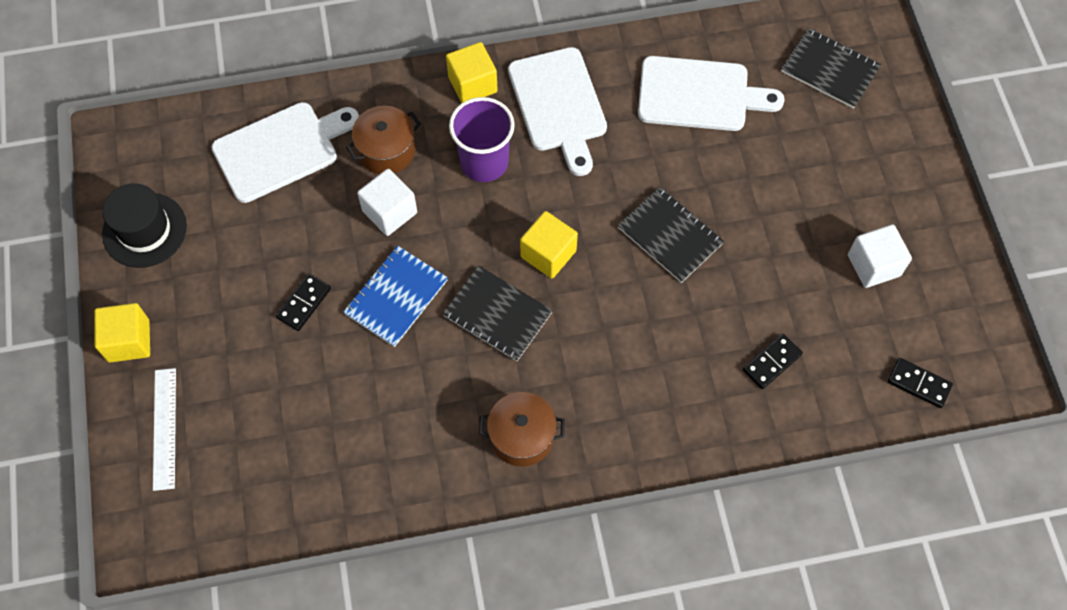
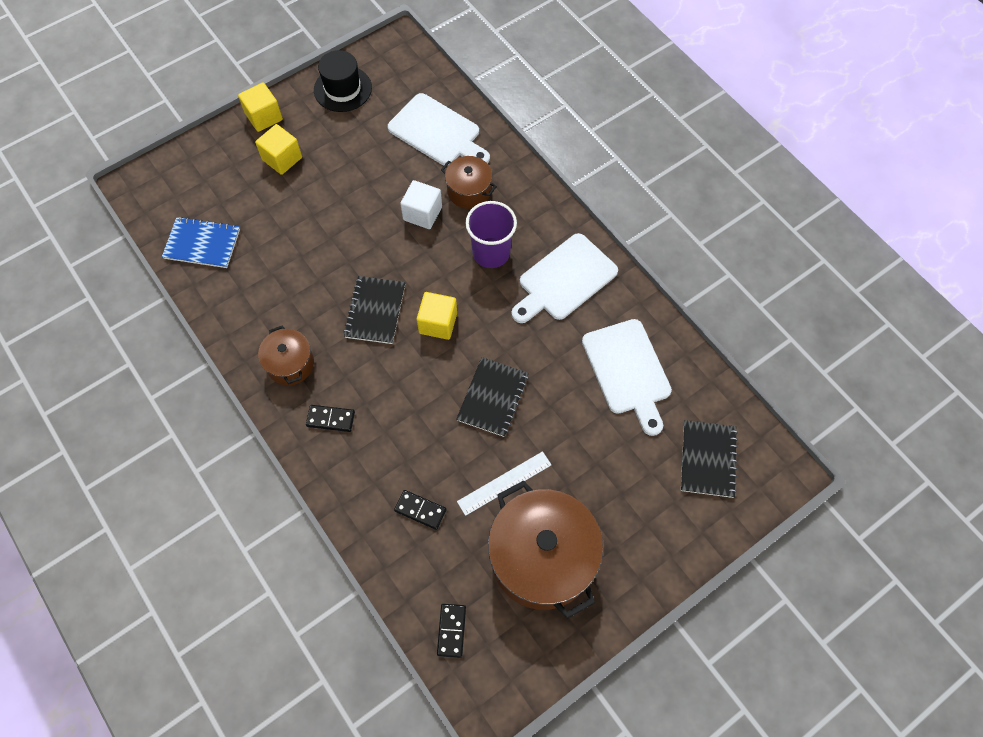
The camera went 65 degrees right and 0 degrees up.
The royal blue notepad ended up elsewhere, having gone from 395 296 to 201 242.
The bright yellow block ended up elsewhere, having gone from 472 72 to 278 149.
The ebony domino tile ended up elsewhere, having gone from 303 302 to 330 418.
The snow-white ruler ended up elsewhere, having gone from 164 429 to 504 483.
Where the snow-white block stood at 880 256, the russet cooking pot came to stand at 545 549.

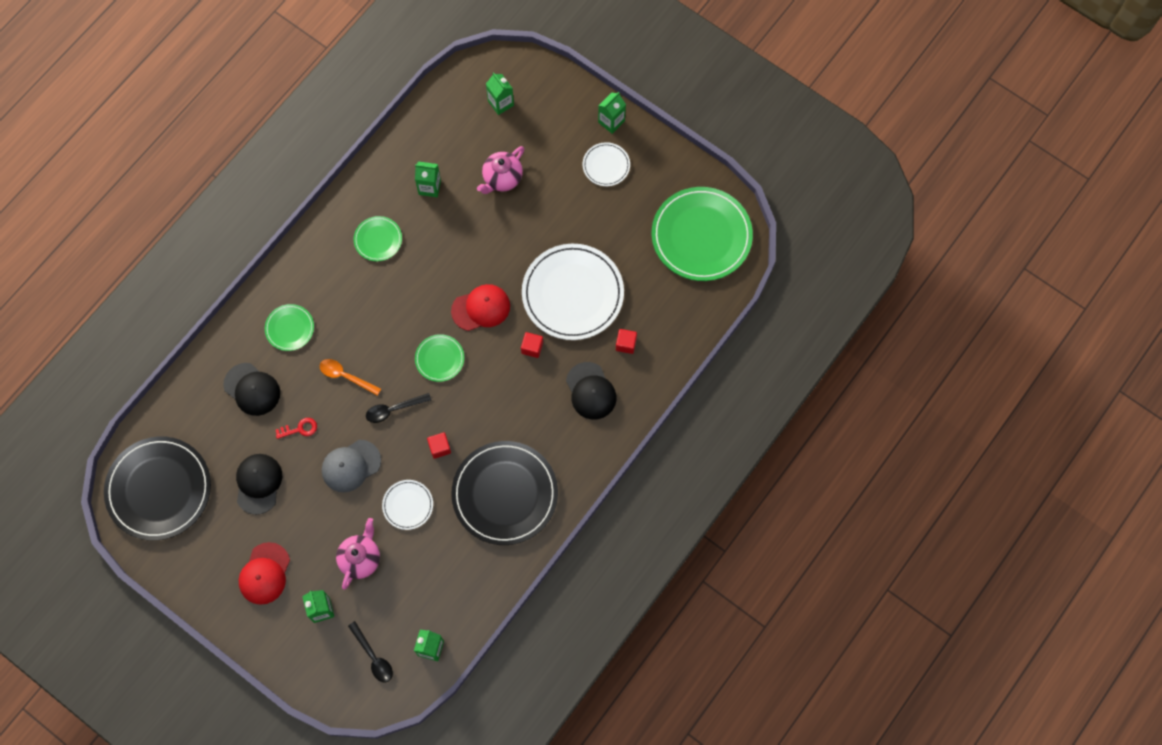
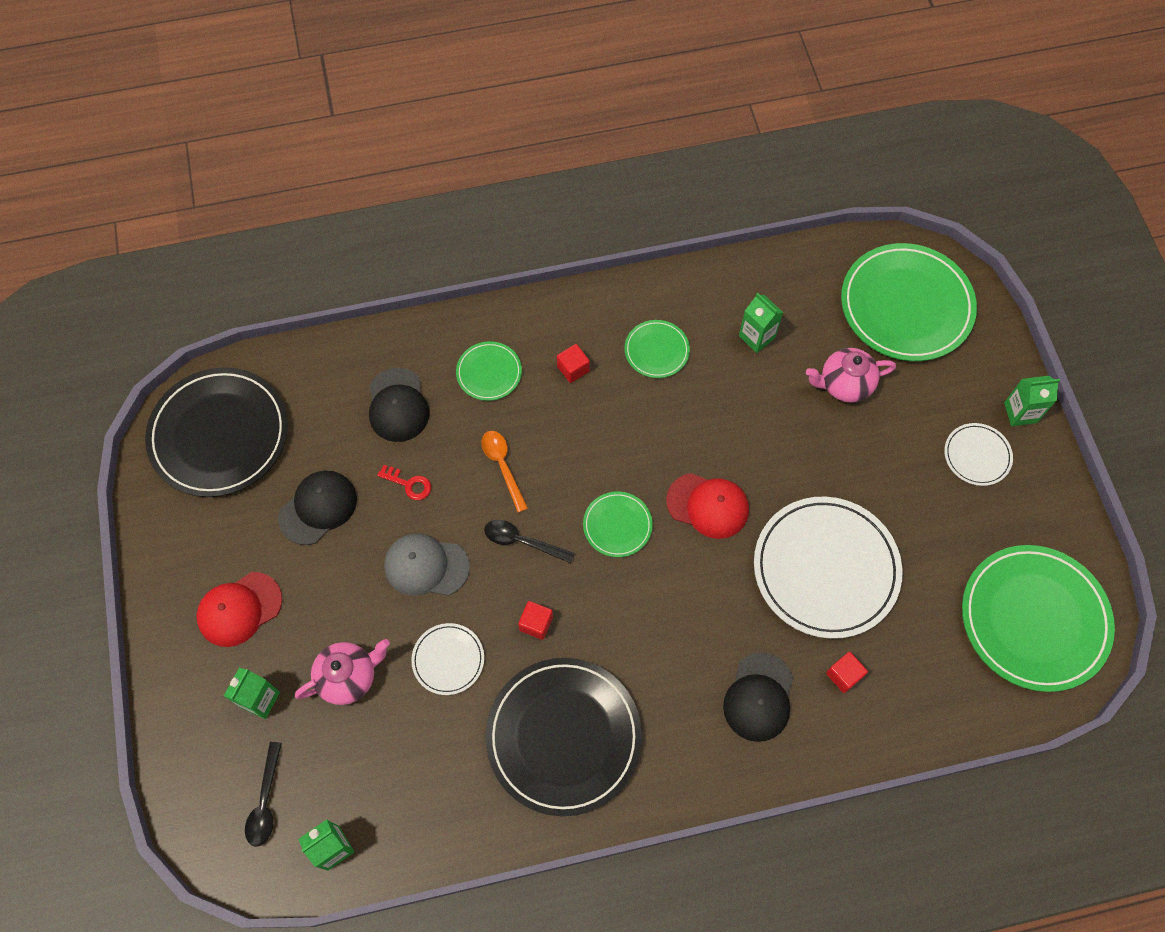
The camera went 40 degrees right and 5 degrees down.
The red block ended up elsewhere, having gone from 532 345 to 573 363.
Where the leaf-green carton stood at 500 93, the leaf-green flat dish came to stand at 909 302.

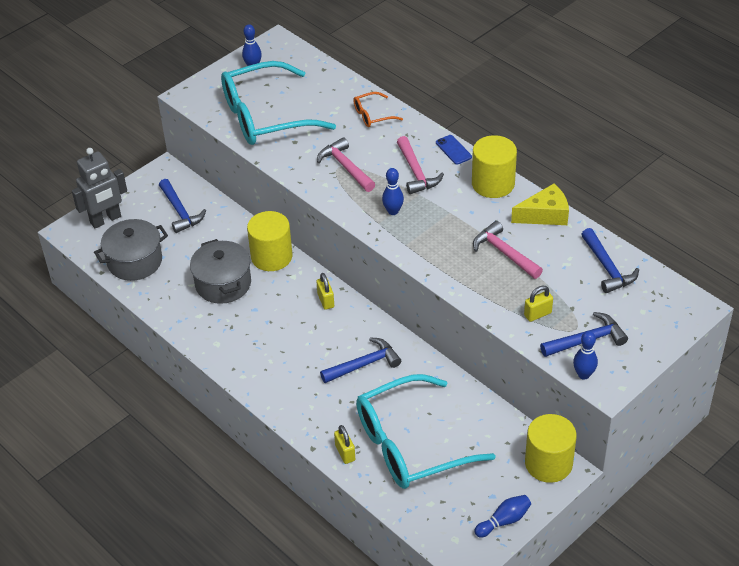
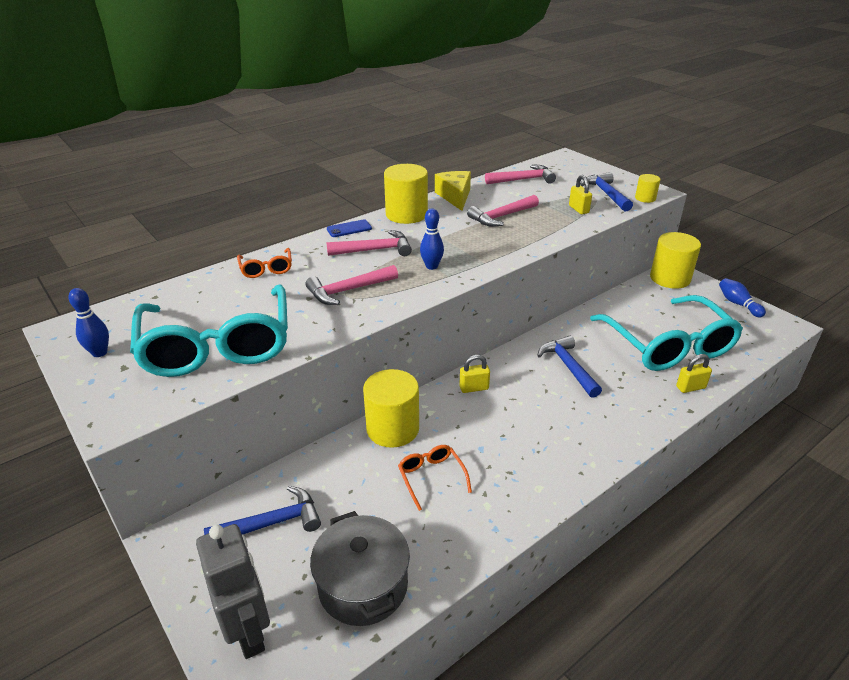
The camera went 85 degrees left and 10 degrees down.
Where the grey cooking pot stood at 220 271, the orange-coloured spectacles came to stand at 435 478.
What was the royal blue carpenter's hammer at 610 260 turned into the rosy carpenter's hammer at 520 174.
Where the royal blue tenpin stood at 585 355, the bright yellow cylinder came to stand at 648 188.

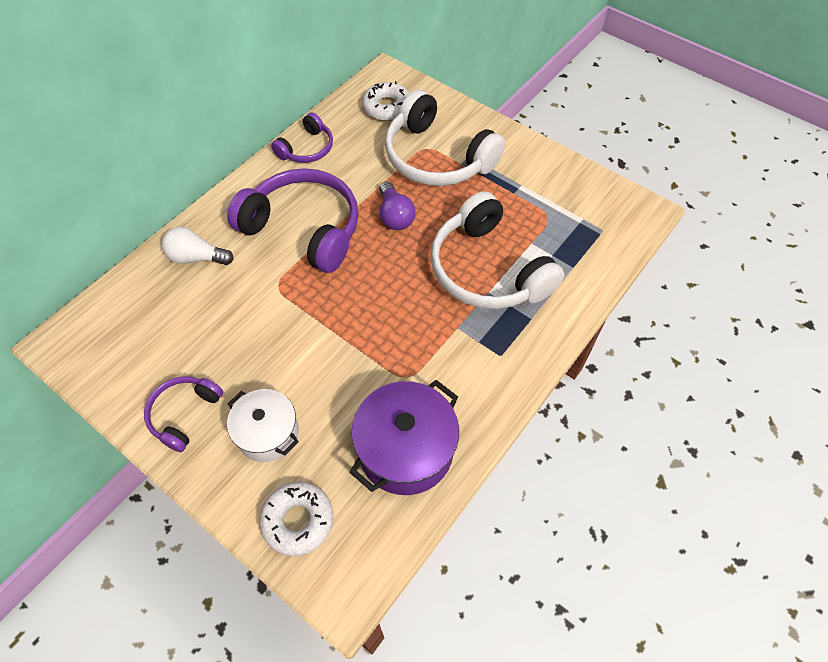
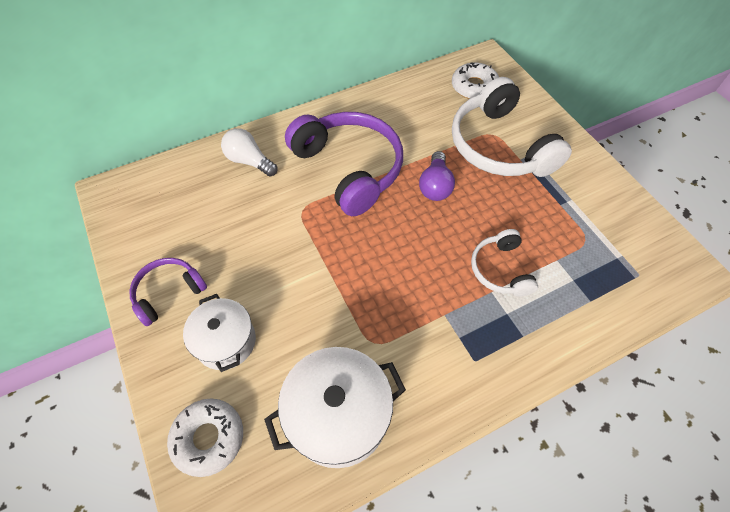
The camera went 25 degrees right and 0 degrees up.
What was the purple cooking pot at 404 437 turned into the snow-white cooking pot at 335 407.
The size of the snow-white headphones at 497 250 changed by a factor of 0.53.
The second view lost the purple headphones at 302 138.

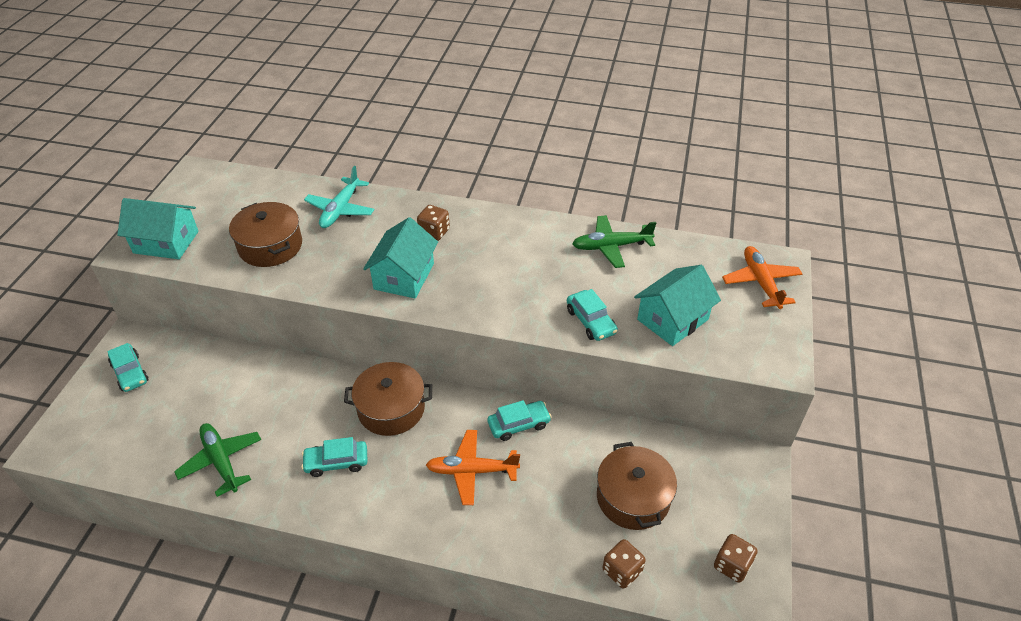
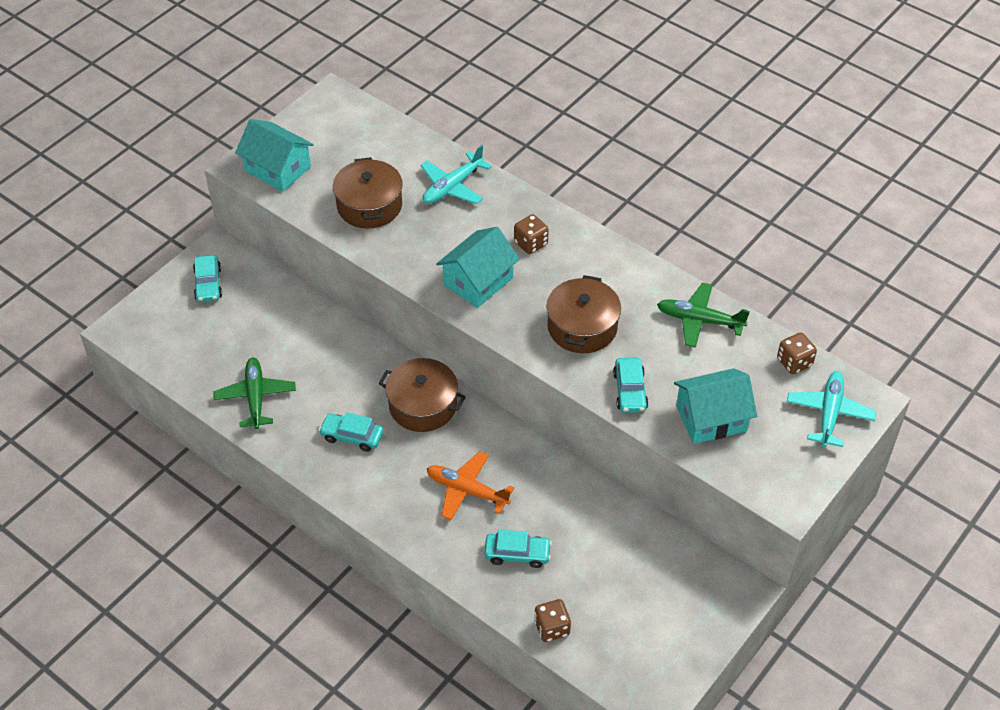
The camera went 25 degrees right and 5 degrees up.
The turquoise toy car ended up elsewhere, having gone from 519 420 to 518 549.
The russet cooking pot ended up elsewhere, having gone from 637 486 to 583 314.
The russet dice ended up elsewhere, having gone from 735 558 to 797 353.
What was the orange-coloured aeroplane at 762 277 turned into the turquoise aeroplane at 831 409.

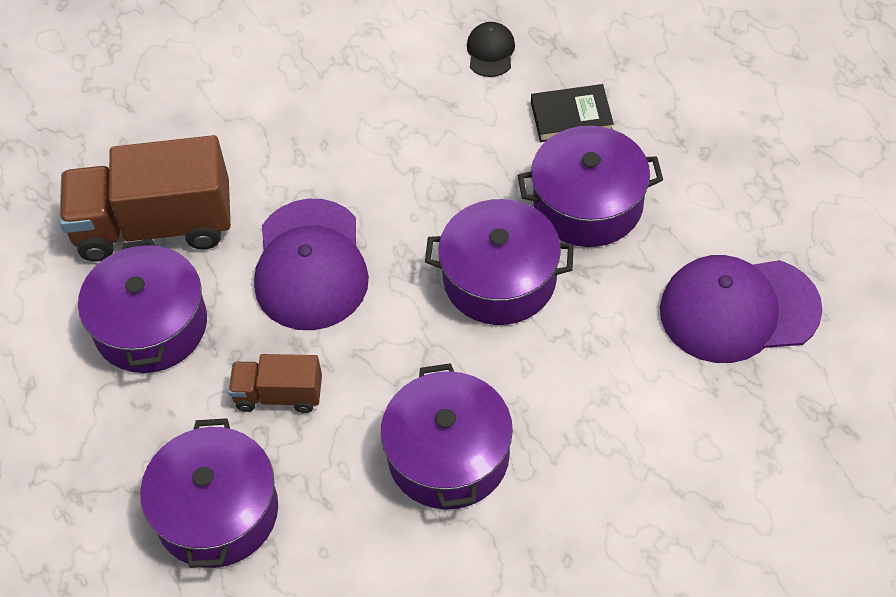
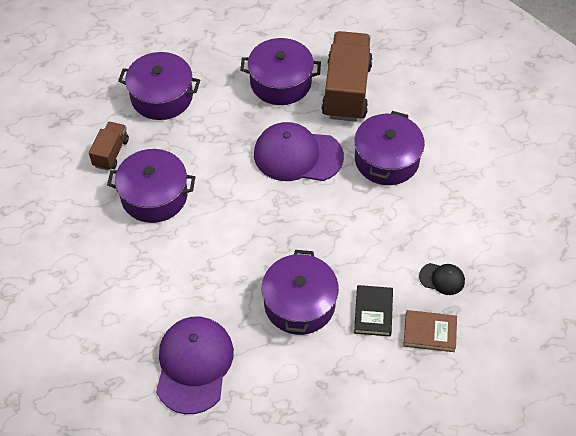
The camera went 100 degrees right and 0 degrees up.
The russet toy truck ended up elsewhere, having gone from 275 383 to 109 146.
The purple cooking pot ended up elsewhere, having gone from 499 262 to 390 148.
The second view gained the russet hardcover at 430 331.

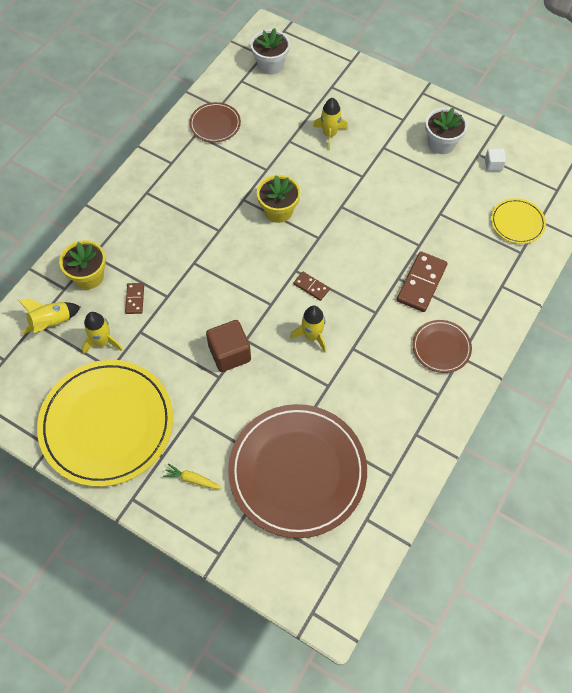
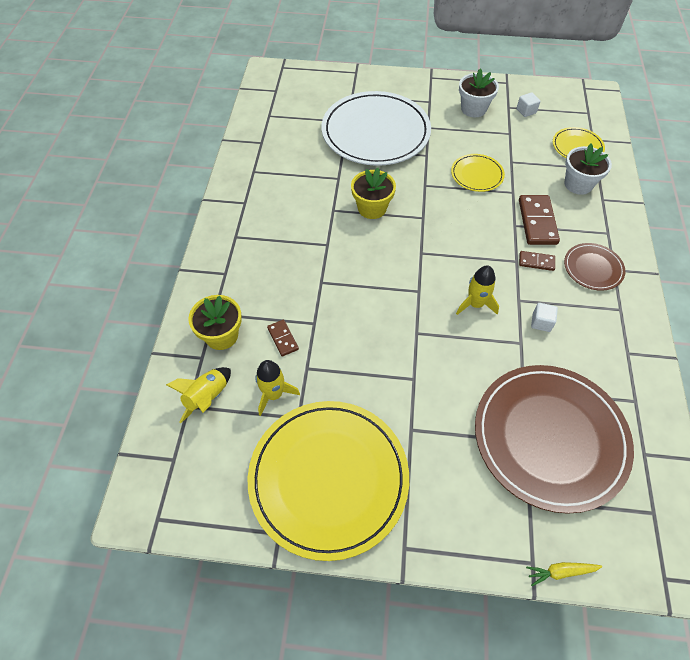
The camera went 25 degrees left and 5 degrees down.
Where the bright yellow rocket stood at 330 124, the snow-white flat dish came to stand at 376 128.
The second view gained the bright yellow flat dish at 478 173.
The russet domino tile ended up elsewhere, having gone from 312 286 to 537 261.
The bright yellow carrot ended up elsewhere, having gone from 192 476 to 564 574.
The second view gained the snow-white block at 544 317.
The snow-white potted plant ended up elsewhere, having gone from 270 51 to 588 169.
The second view lost the russet flat dish at 215 122.
The second view lost the russet block at 228 346.

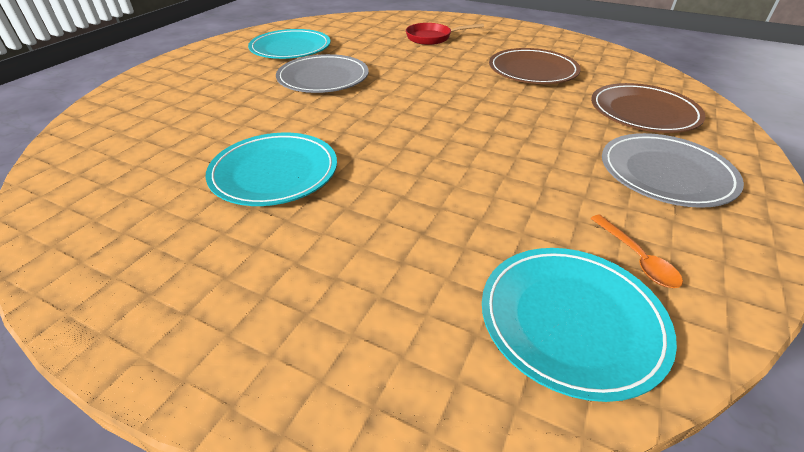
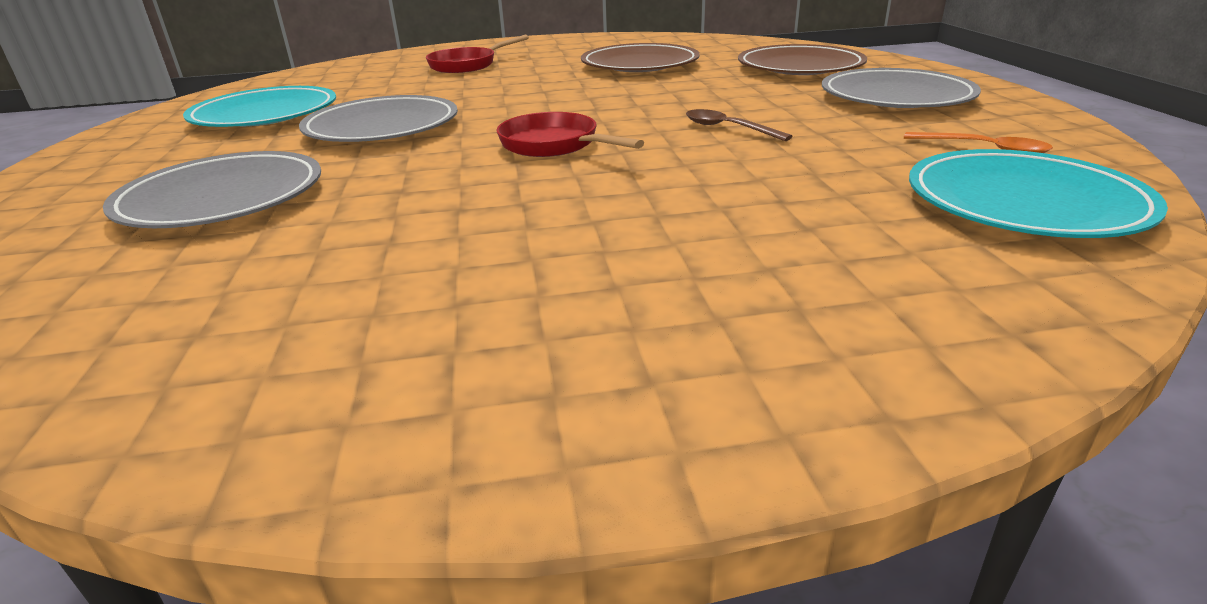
The camera went 35 degrees left and 10 degrees down.
The second view gained the grey flat dish at 212 189.
The second view gained the red pan at 570 134.
The second view gained the russet spoon at 739 125.
The second view lost the turquoise flat dish at 271 169.

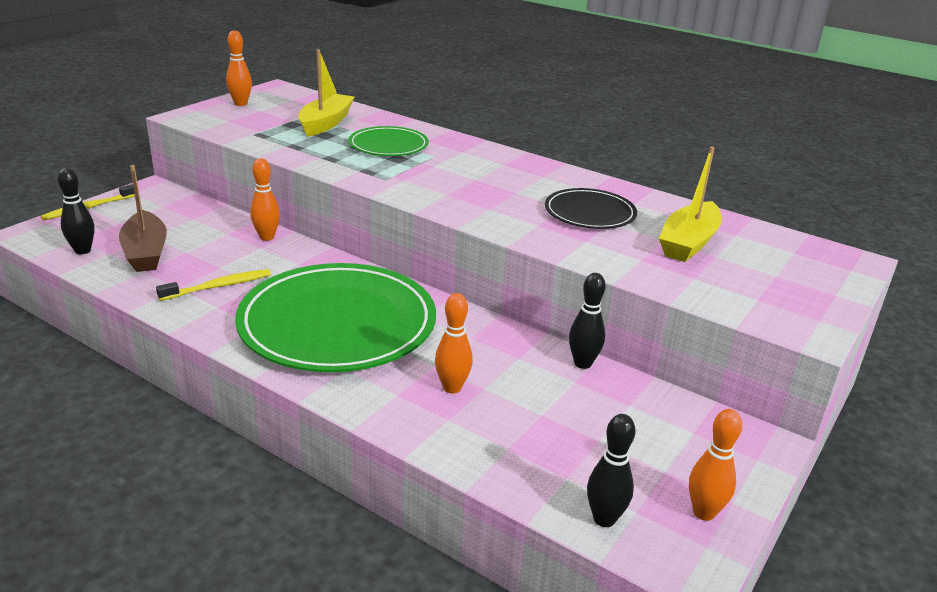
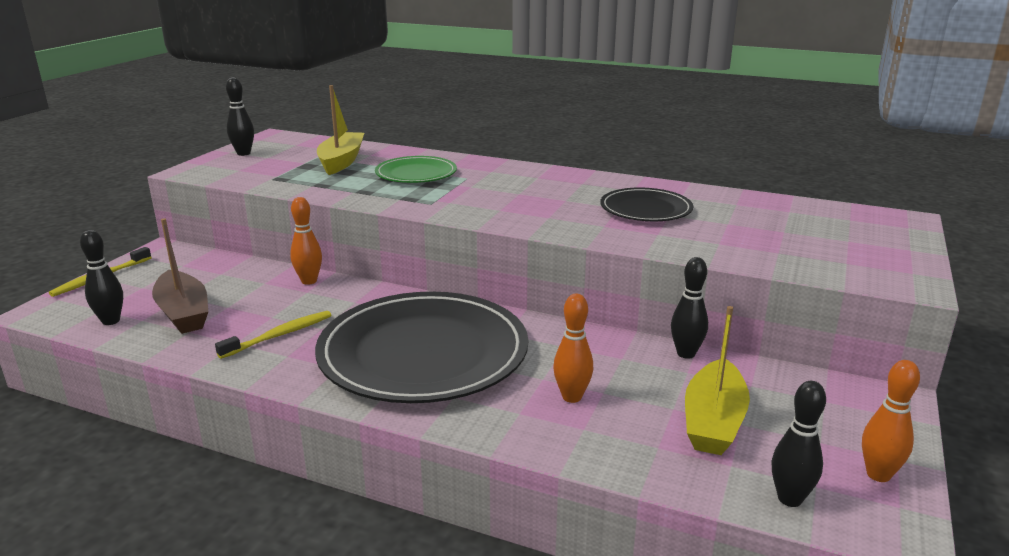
The camera went 10 degrees left and 5 degrees down.
What was the orange-coloured tenpin at 239 68 turned into the ebony tenpin at 240 116.
What was the leaf-green flat dish at 335 317 turned into the ebony flat dish at 421 347.
The bright yellow toy boat ended up elsewhere, having gone from 690 204 to 717 380.

